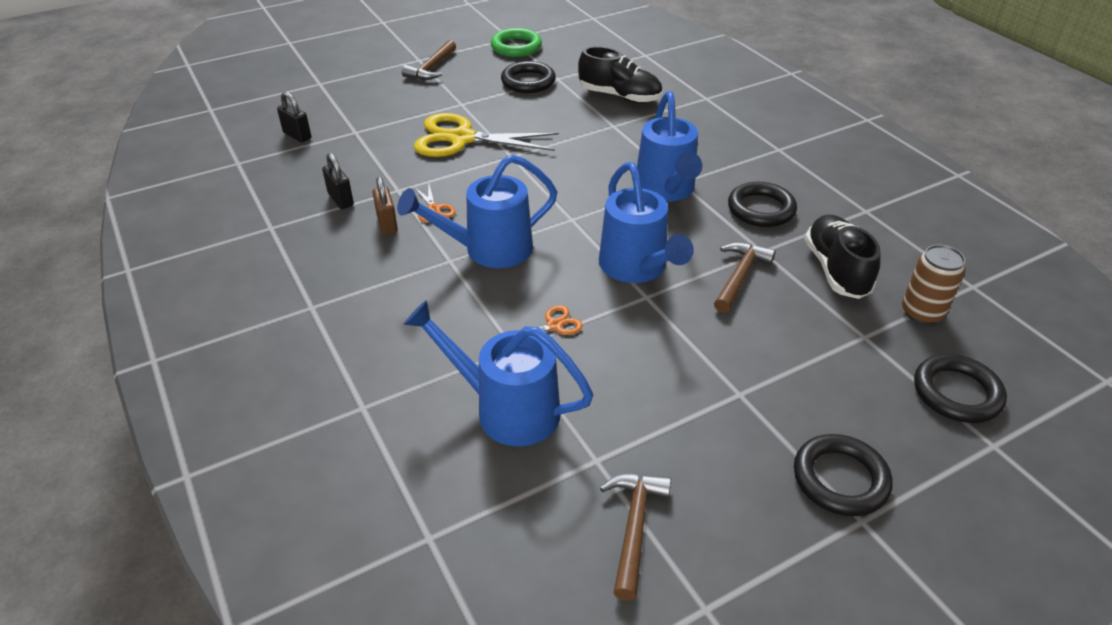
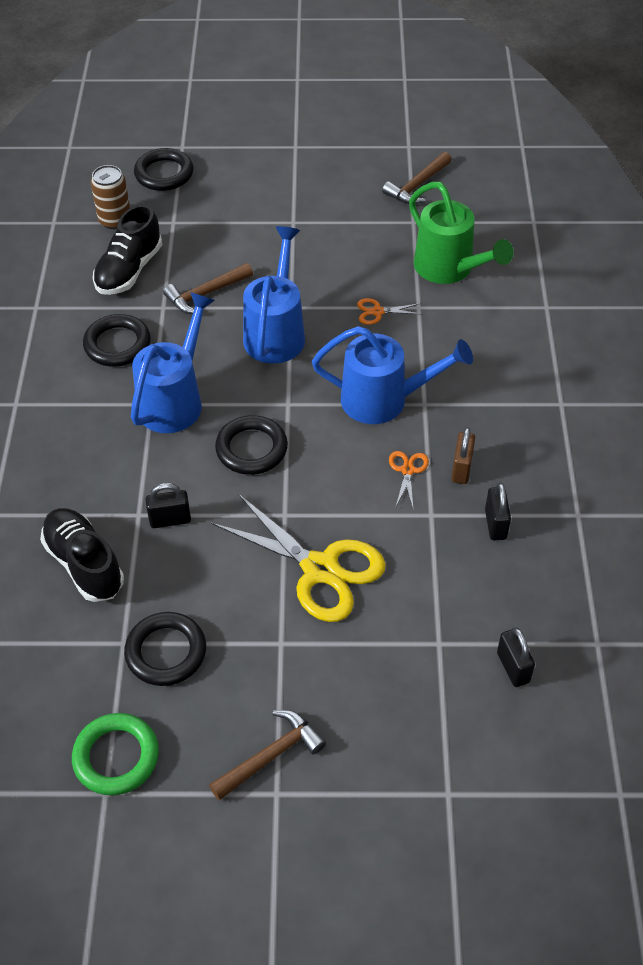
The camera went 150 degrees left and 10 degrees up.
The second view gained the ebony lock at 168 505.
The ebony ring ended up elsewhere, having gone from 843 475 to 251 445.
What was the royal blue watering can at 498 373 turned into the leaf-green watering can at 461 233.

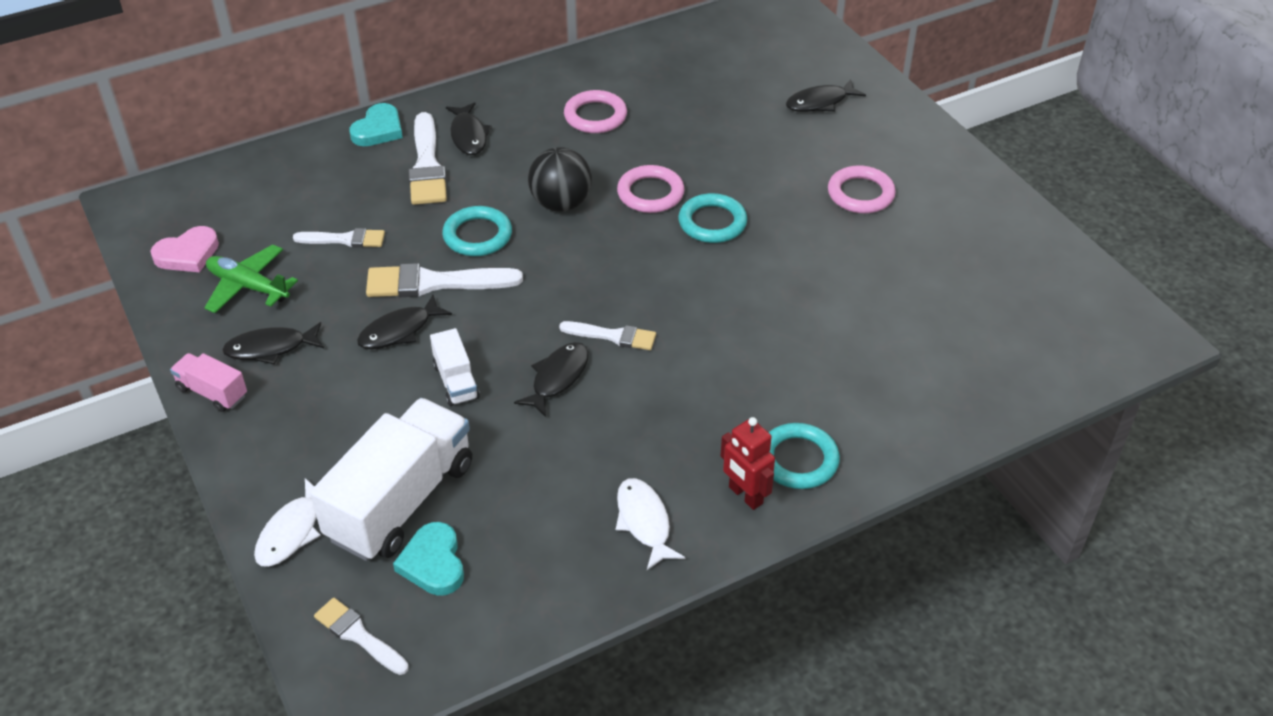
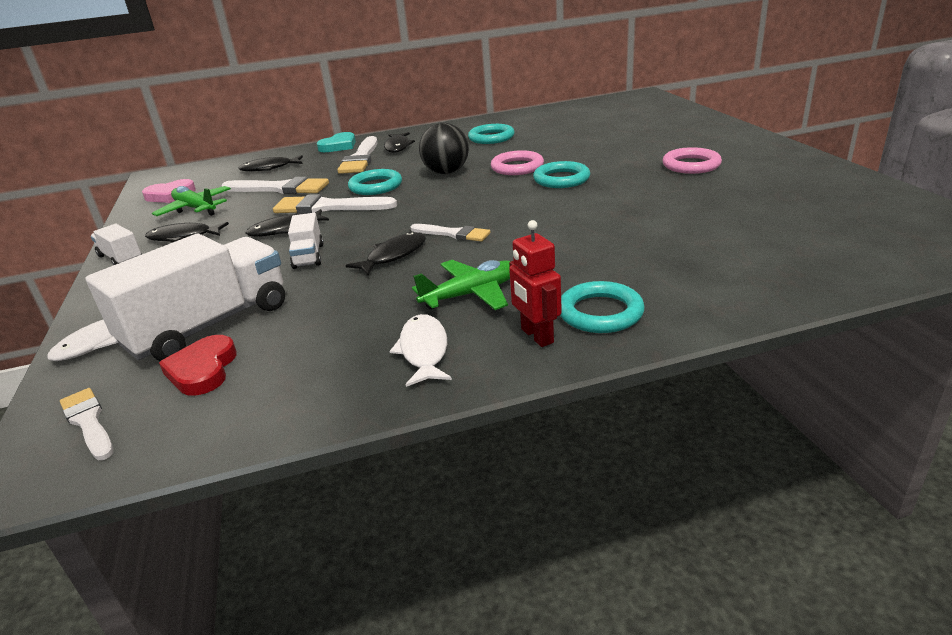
The camera went 15 degrees right and 15 degrees down.
What was the rosy toy truck at 208 382 turned into the snow-white toy truck at 116 244.
What was the turquoise heart at 428 559 turned into the red heart at 198 365.
The size of the snow-white paint brush at 339 238 changed by a factor of 1.65.
The ebony fish ended up elsewhere, having gone from 826 95 to 270 163.
The second view gained the leaf-green aeroplane at 461 285.
What was the rosy ring at 595 111 turned into the turquoise ring at 491 134.

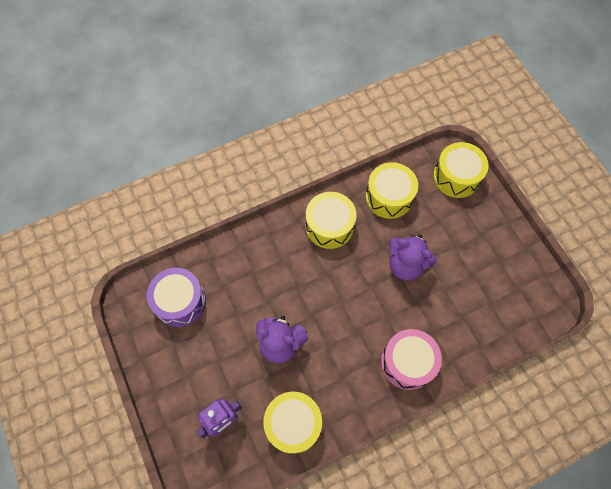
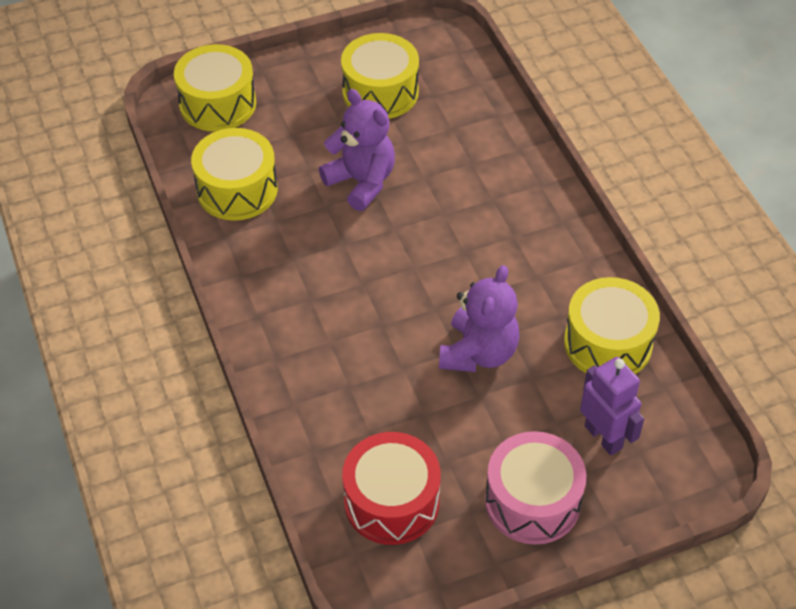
The camera went 85 degrees left and 15 degrees down.
The purple teddy at 413 257 ended up facing another way, 75 degrees counterclockwise from before.
The bright yellow toy drum ended up elsewhere, having gone from 331 220 to 380 76.
What was the purple toy drum at 176 297 turned into the red toy drum at 391 488.
The rosy toy drum ended up elsewhere, having gone from 411 359 to 535 488.

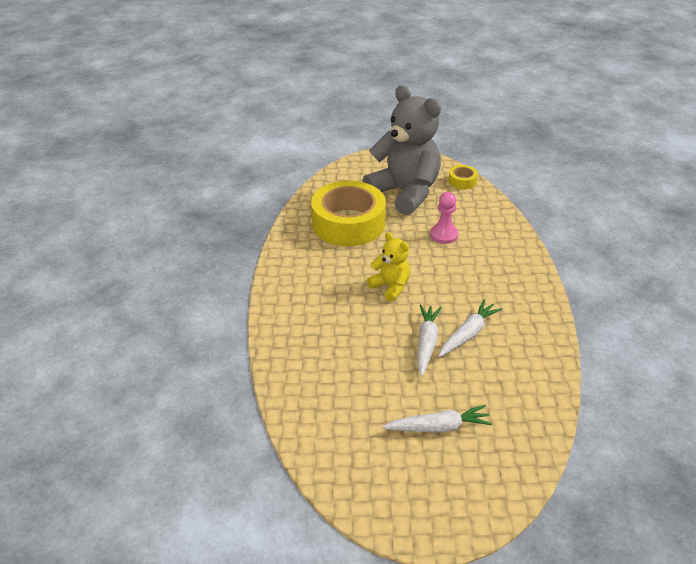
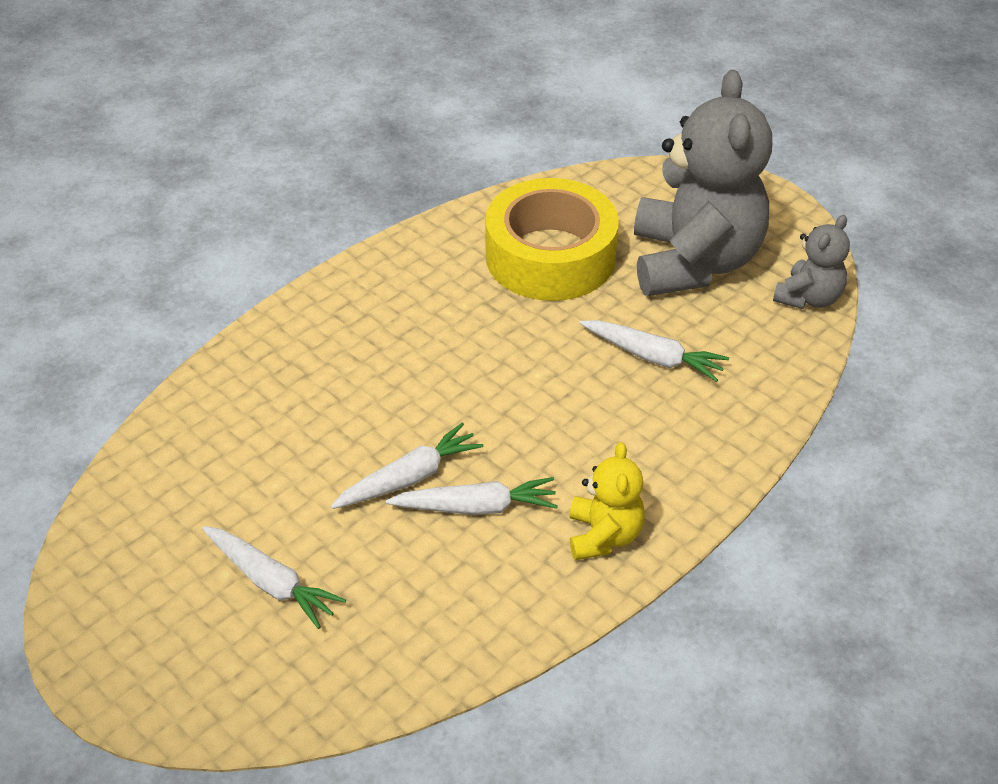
The camera went 45 degrees right and 5 degrees up.
The bright yellow teddy ended up elsewhere, having gone from 388 267 to 607 501.
Where the rosy game pawn stood at 444 218, the snow-white carrot came to stand at 654 351.
Where the bright yellow tape stood at 463 177, the grey teddy came to stand at 811 262.

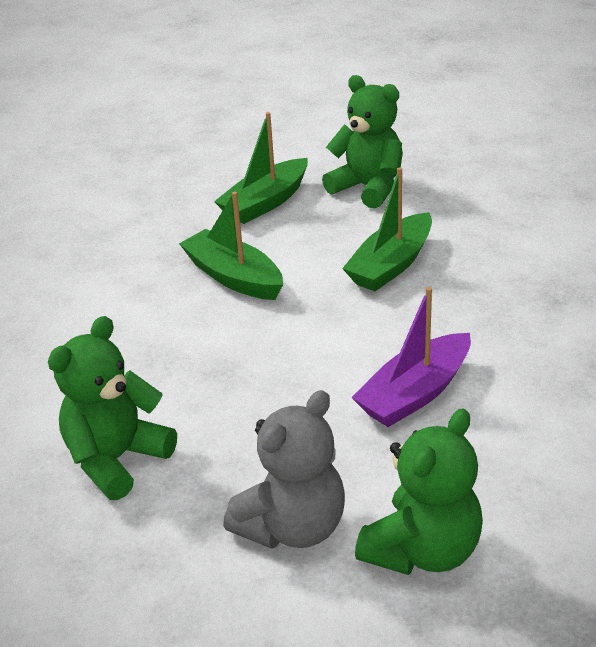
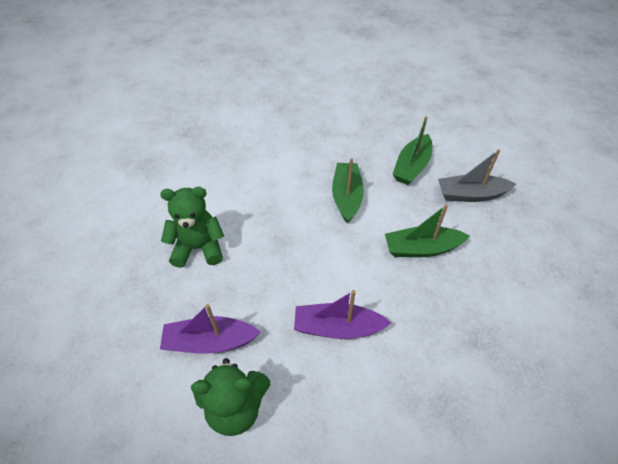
The camera went 45 degrees right and 15 degrees up.
Where the grey teddy stood at 284 469, the purple toy boat came to stand at 210 328.
The leaf-green toy boat at 261 168 ended up facing another way, 60 degrees counterclockwise from before.
Where the leaf-green teddy stood at 362 141, the grey toy boat came to stand at 477 175.

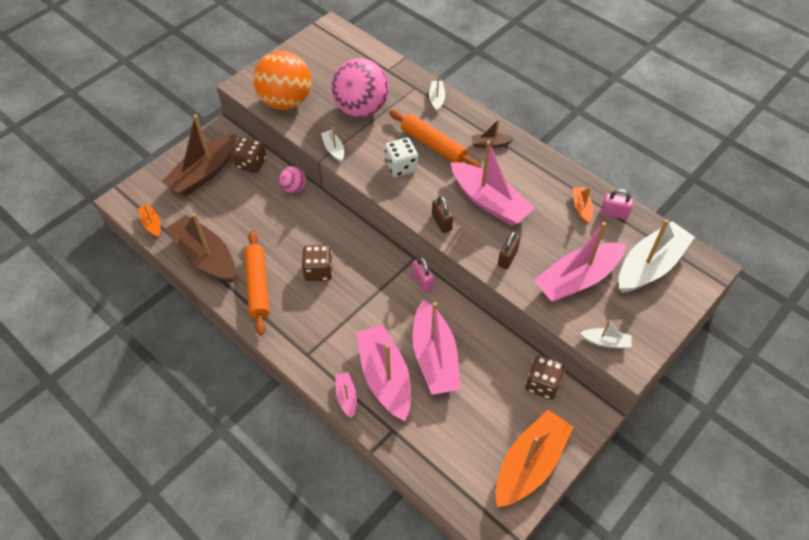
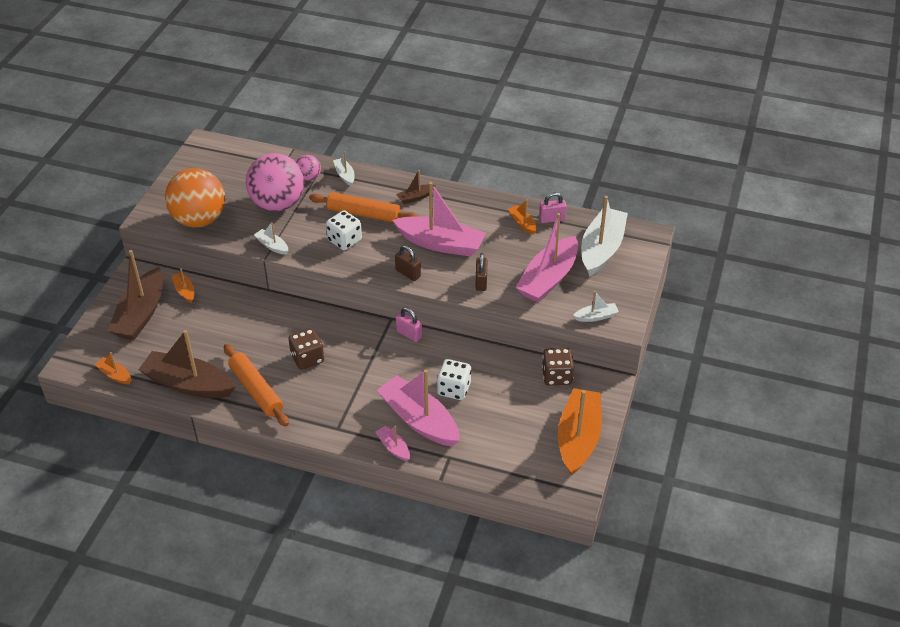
The camera went 25 degrees left and 10 degrees down.
Where the russet dice stood at 249 155, the orange-coloured toy boat came to stand at 183 285.
The rosy sphere ended up elsewhere, having gone from 292 179 to 308 168.
Where the rosy toy boat stood at 437 347, the snow-white dice came to stand at 454 379.

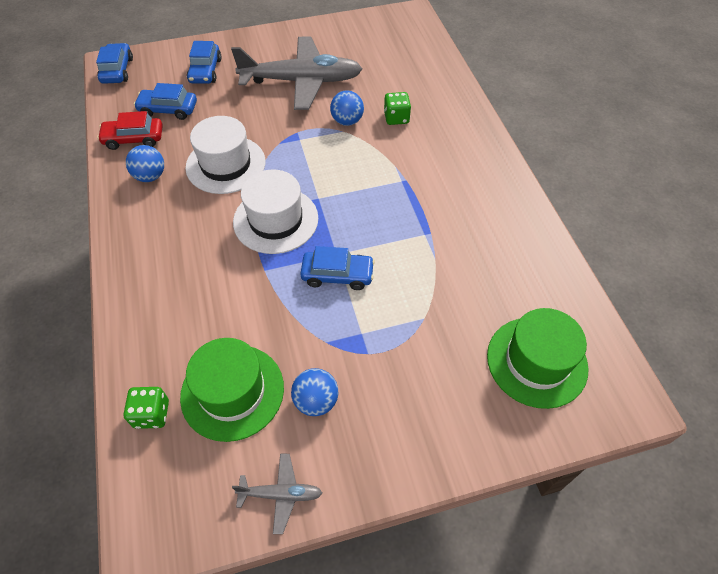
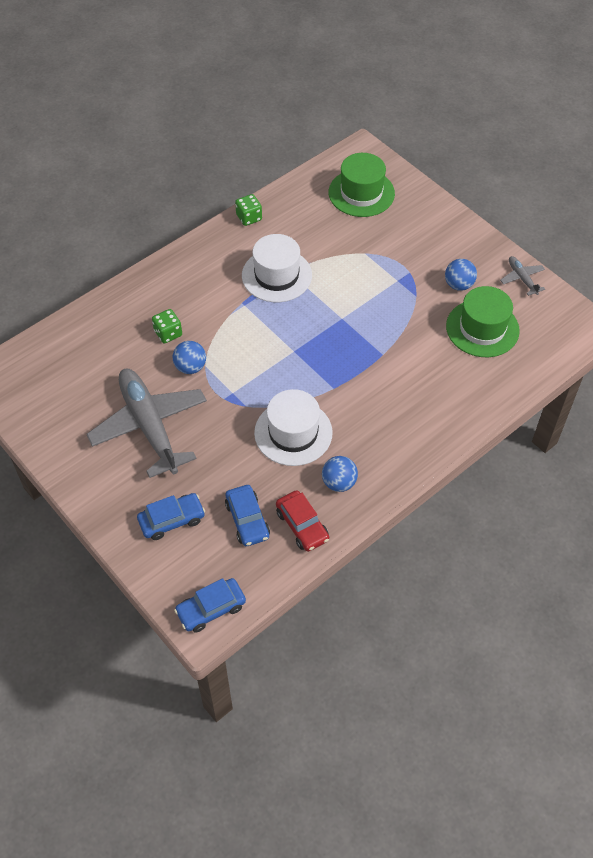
The camera went 115 degrees left and 0 degrees up.
The leaf-green dice ended up elsewhere, having gone from 146 408 to 248 210.
The snow-white tall hat ended up elsewhere, having gone from 275 211 to 277 268.
The second view lost the royal blue toy car at 337 268.

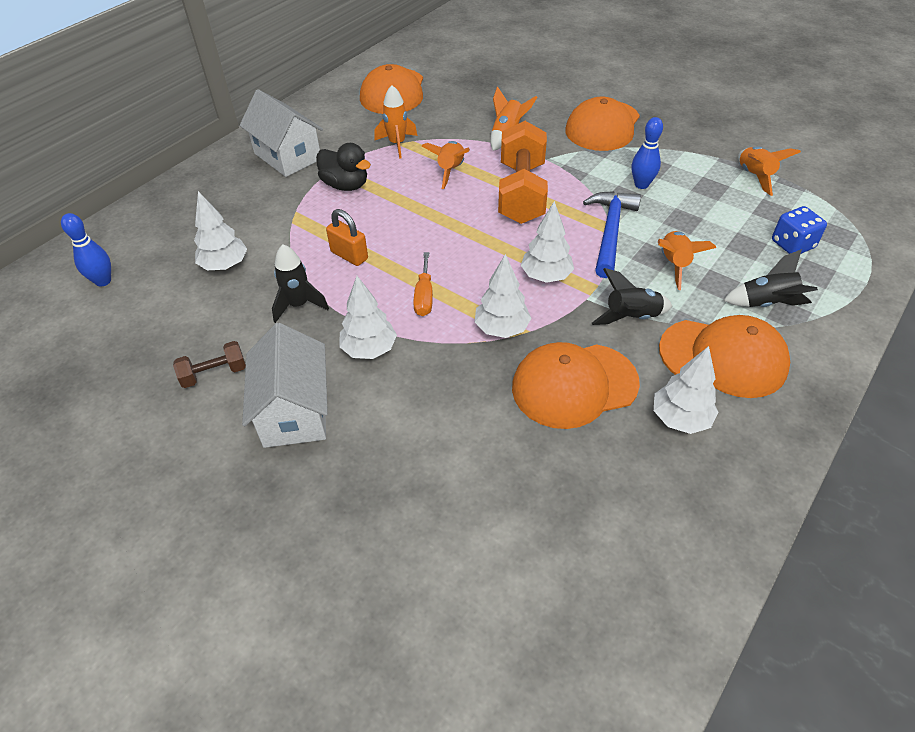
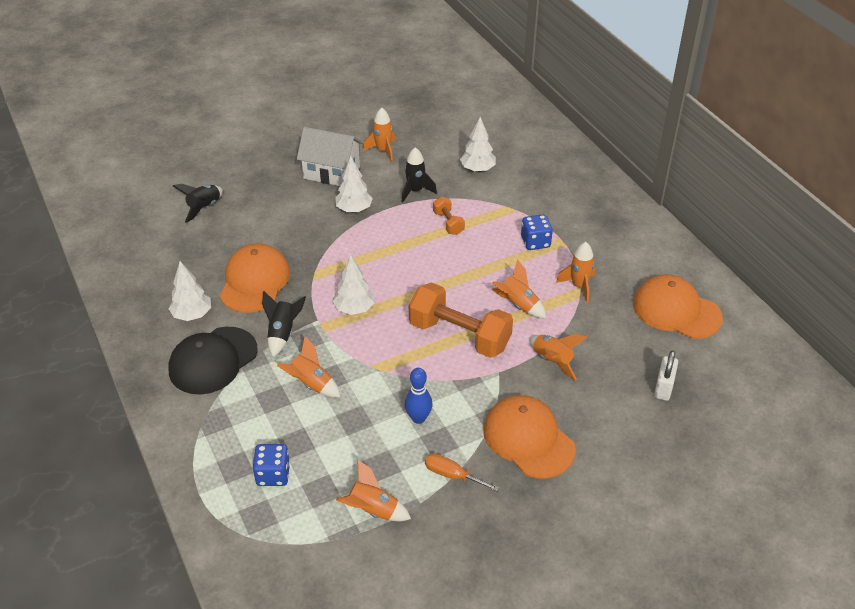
The camera went 115 degrees right and 5 degrees down.
What was the orange-coloured cap at 724 356 turned into the ebony cap at 213 360.
The ebony rocket ended up elsewhere, having gone from 770 278 to 198 203.
Where the russet hand weight stood at 209 364, the orange-coloured rocket came to stand at 379 135.
The orange-coloured hand screwdriver ended up elsewhere, having gone from 423 284 to 462 472.
Where the orange-coloured lock stood at 347 237, the orange-coloured hand weight came to stand at 449 216.
Where the ebony rubber duck stood at 343 167, the royal blue dice came to stand at 537 232.
The second view gained the snow-white lock at 666 375.
The second view lost the royal blue tenpin at 86 250.
The second view lost the snow-white house at 281 133.
The second view lost the snow-white tree at 503 296.
The second view lost the royal blue carpenter's hammer at 612 234.

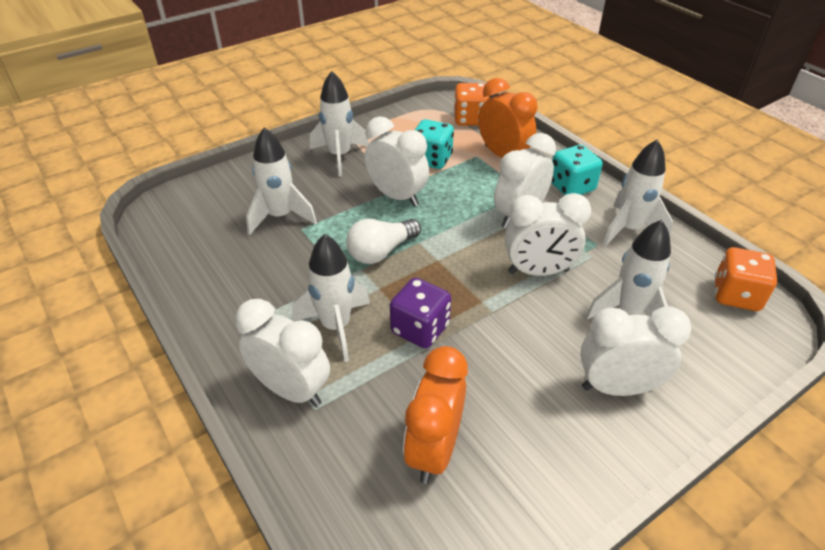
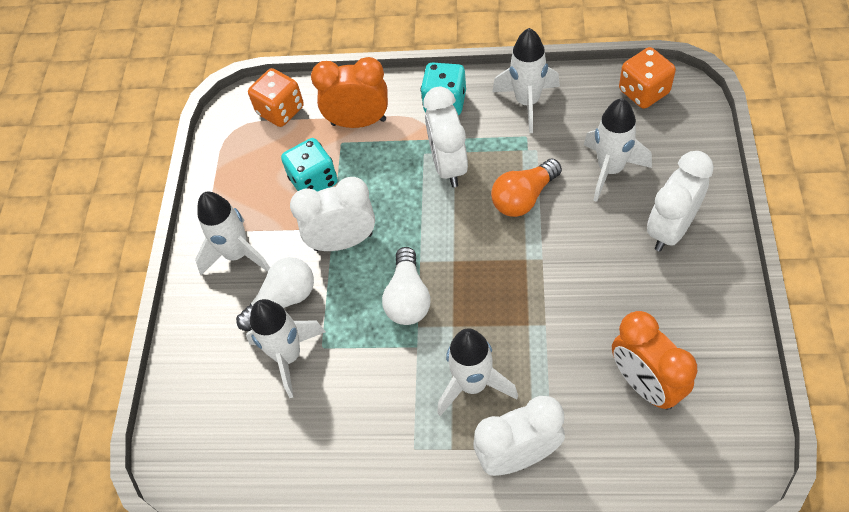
The camera went 45 degrees left and 15 degrees up.
The second view gained the snow-white bulb at 275 294.
Where the snow-white alarm clock stood at 548 234, the orange-coloured bulb came to stand at 526 188.
The second view lost the purple dice at 420 313.

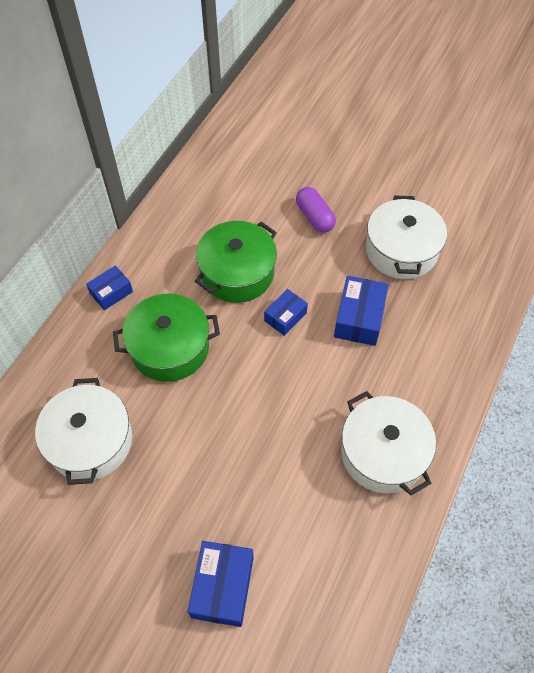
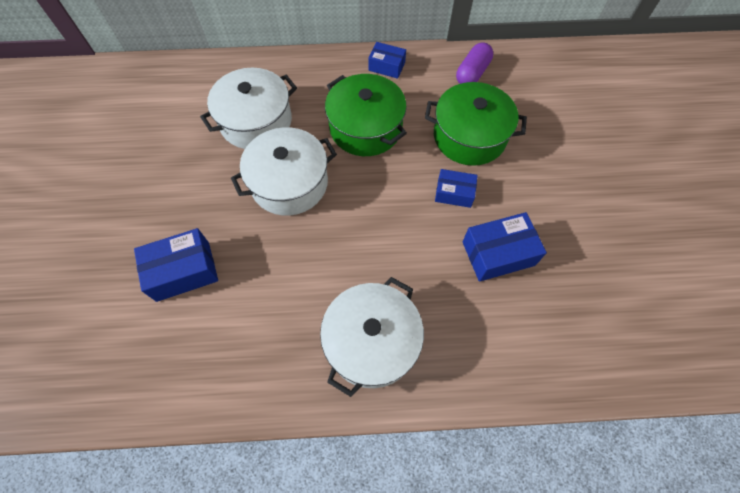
The camera went 60 degrees right and 5 degrees up.
The snow-white cooking pot ended up elsewhere, having gone from 406 237 to 284 171.
The purple capsule ended up elsewhere, having gone from 316 210 to 474 63.

